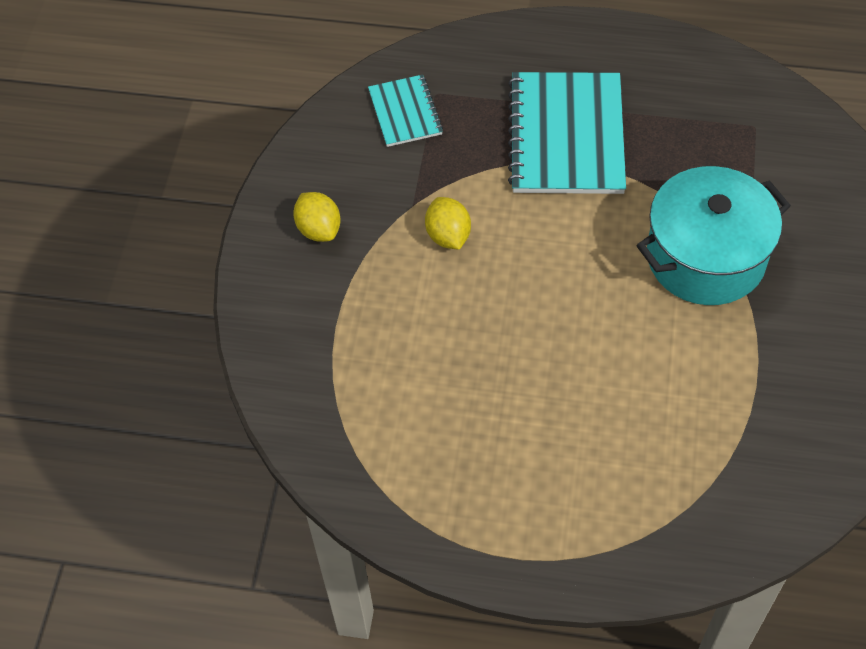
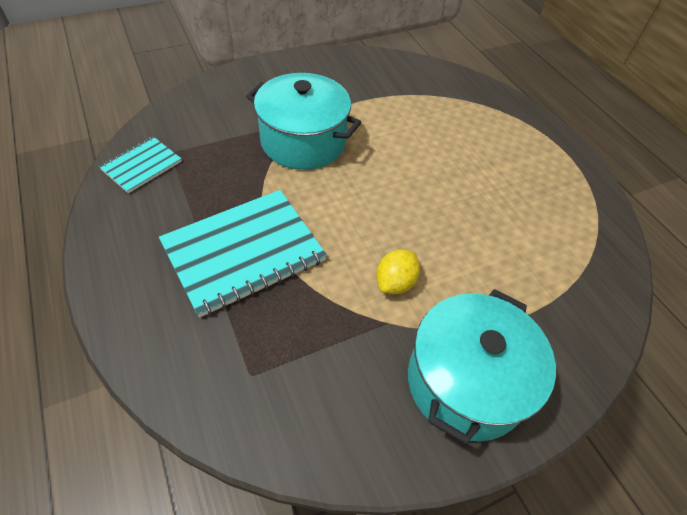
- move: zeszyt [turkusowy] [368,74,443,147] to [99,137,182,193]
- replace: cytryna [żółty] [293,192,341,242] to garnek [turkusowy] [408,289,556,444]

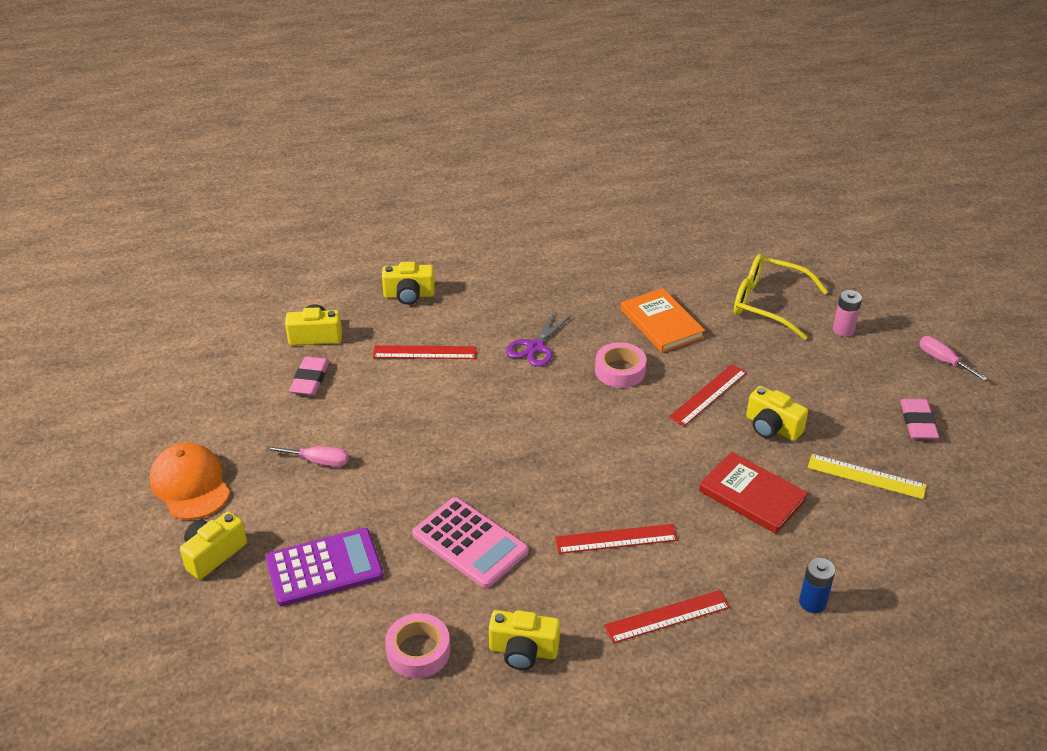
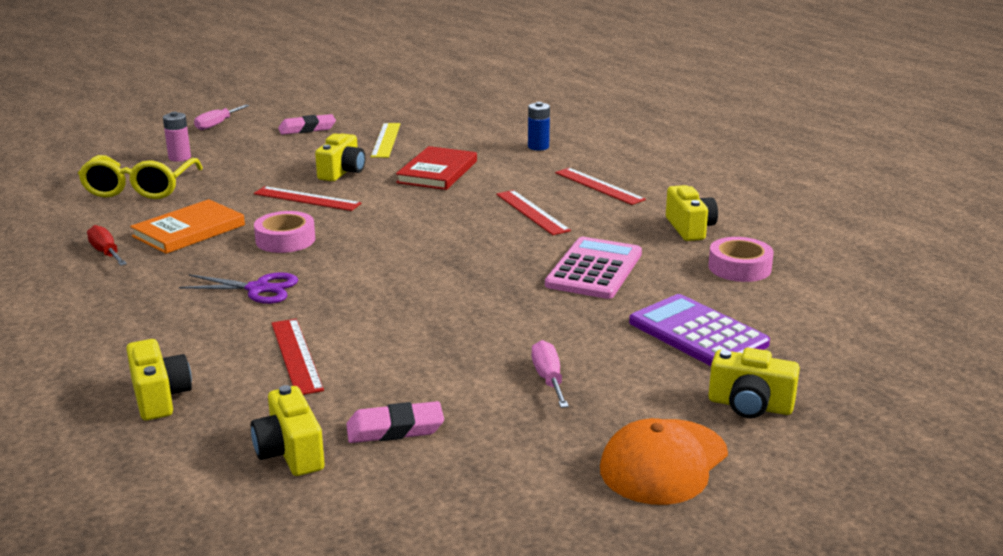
- insert: śrubokręt [czerwony] [87,225,127,266]

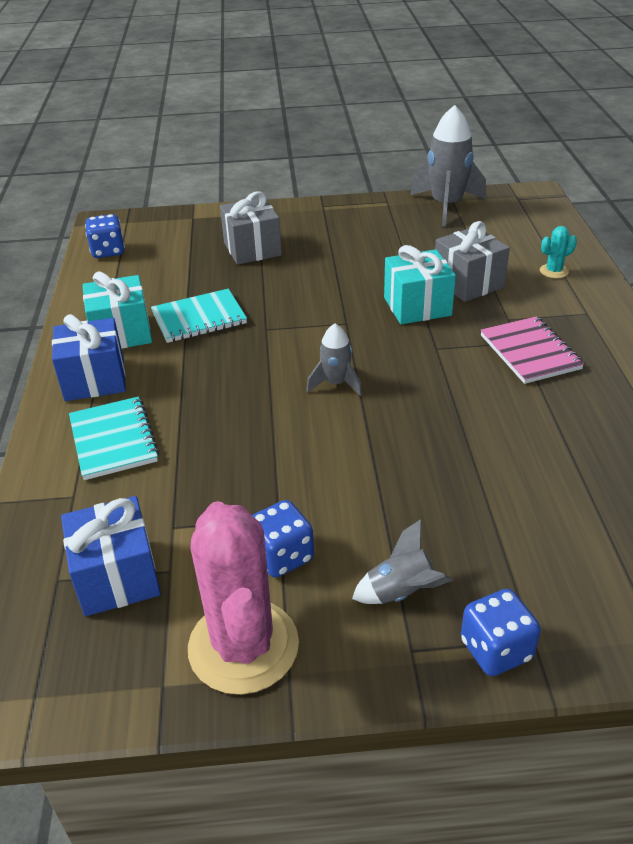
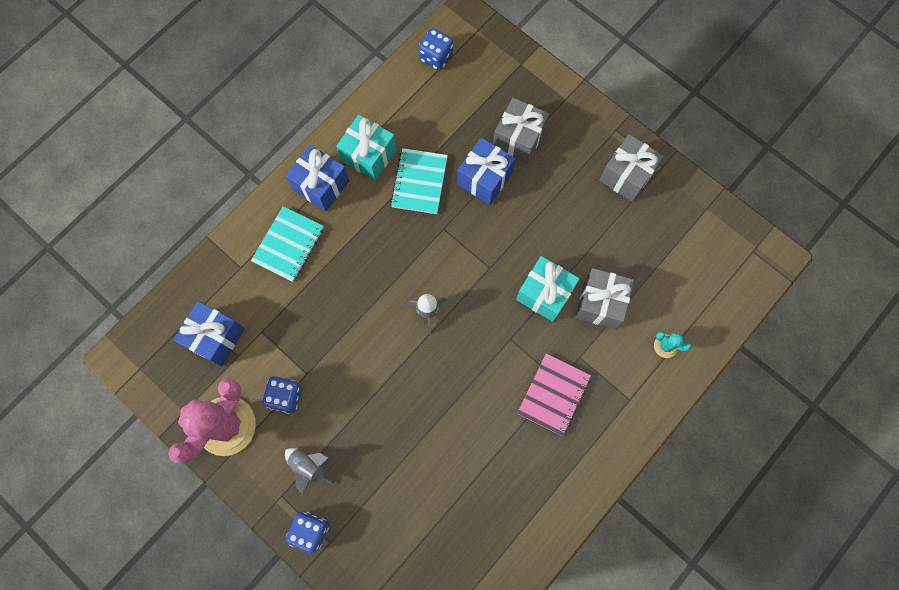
- delete: rakieta [szary] [410,105,486,227]
- rotate: zeszyt [turkusowy] [151,289,247,343] = [390,148,448,214] 75 degrees clockwise
- insert: prezent [szary] [599,134,664,202]
- insert: prezent [niebieski] [457,137,515,205]

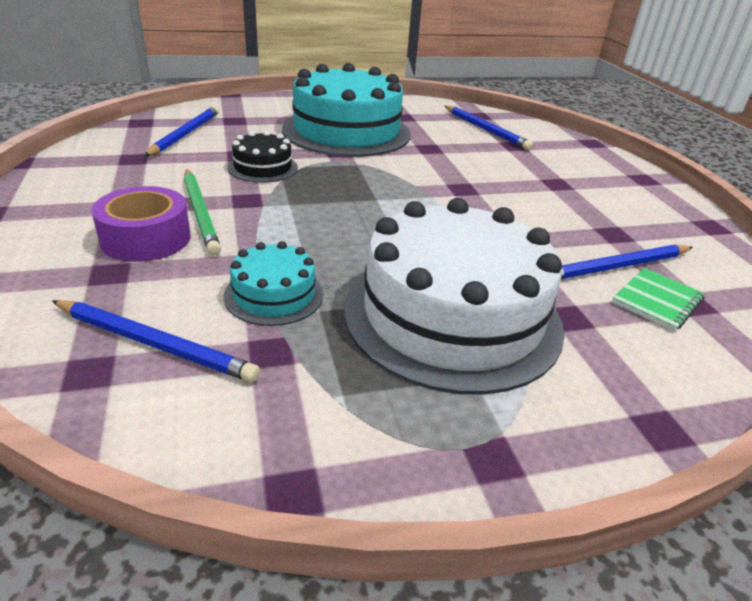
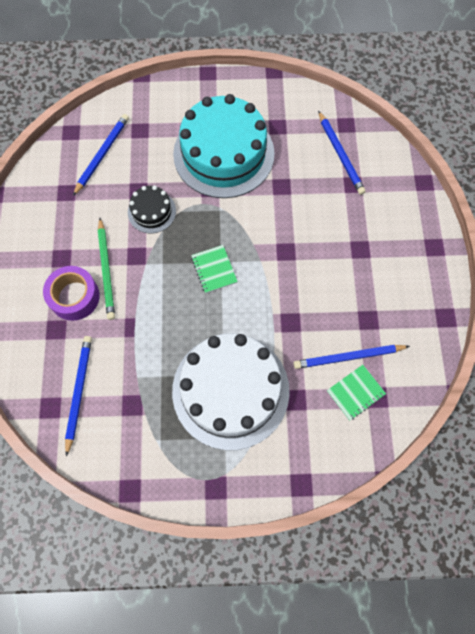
- delete: tort [turkusowy] [223,241,324,326]
- rotate: ołówek [niebieski] [52,300,260,382] = [65,336,92,457] 120 degrees counterclockwise
- insert: zeszyt [zielony] [191,245,238,293]

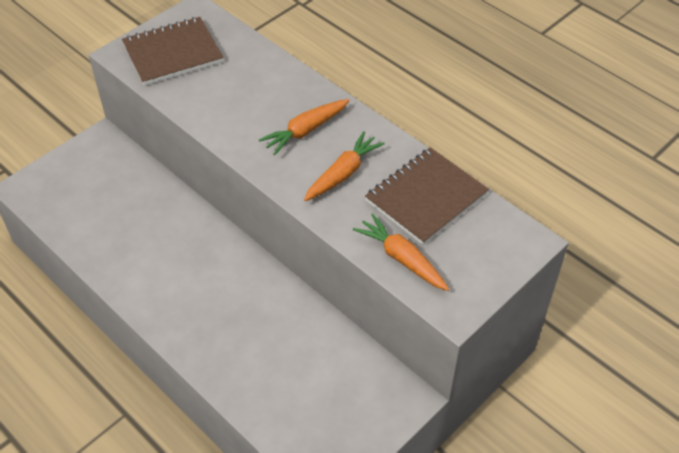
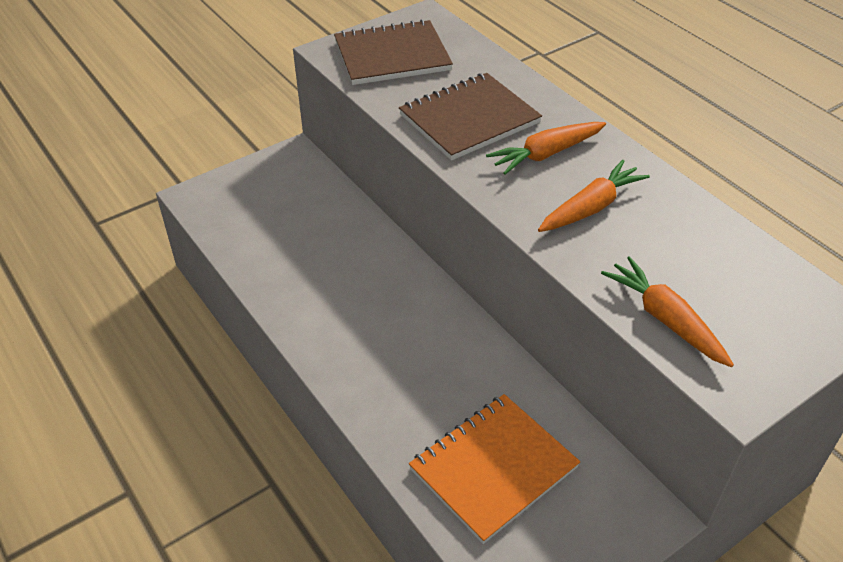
- move: zeszyt [brązowy] [365,147,489,245] to [399,73,542,161]
- insert: zeszyt [pomarańczowy] [409,394,580,544]

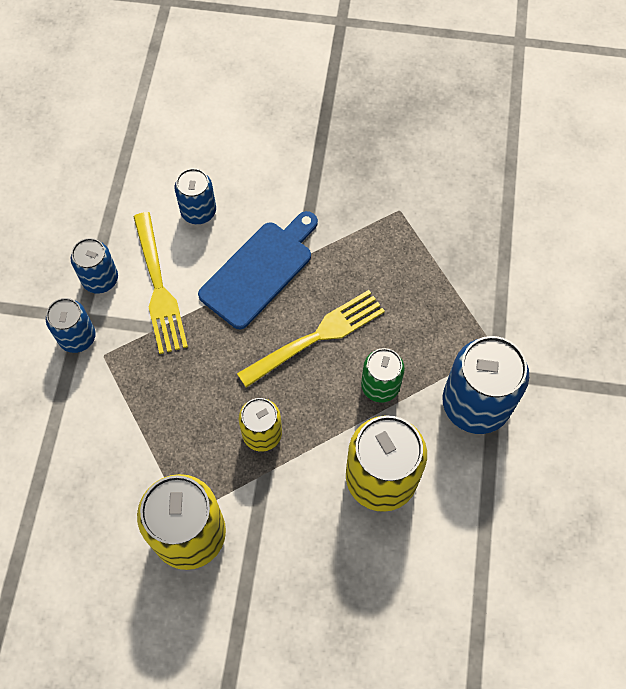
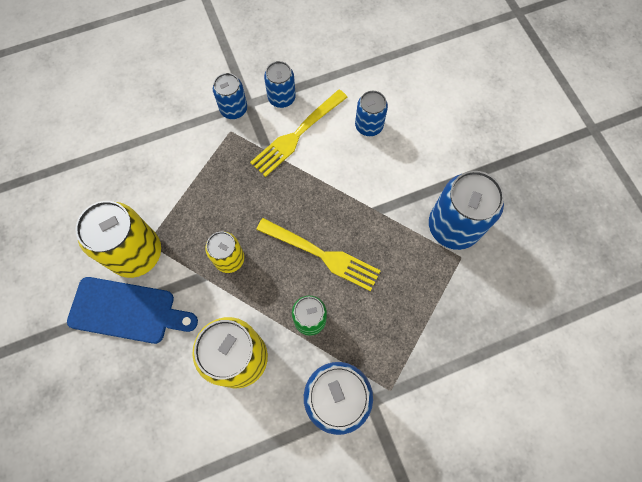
- move: deska do krojenia [niebieski] [198,211,318,329] to [67,277,198,344]
- insert: puszka [niebieski] [429,171,504,250]

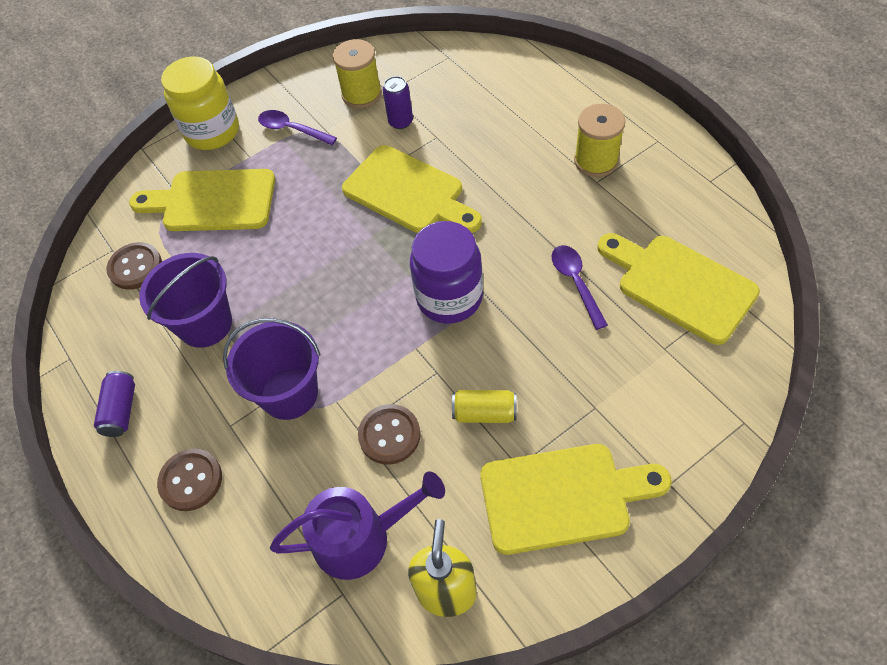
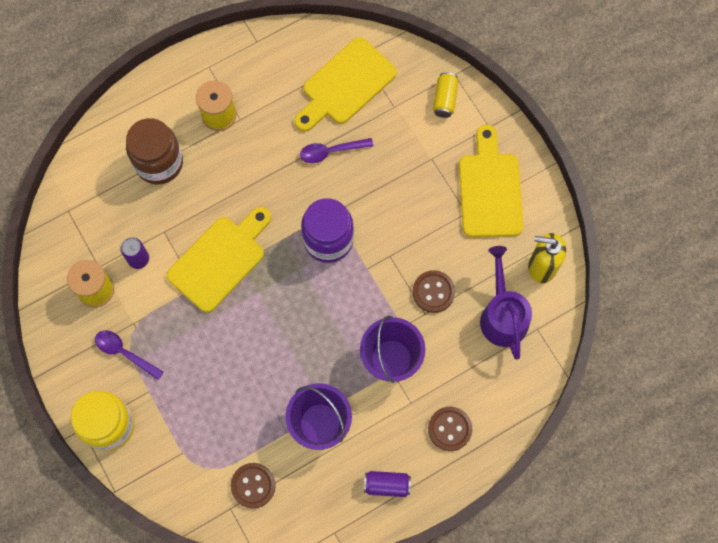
- rotate: łyżka [fioletowy] [258,110,337,145] = [95,330,164,380] 90 degrees clockwise
- delete: deska do krojenia [żółty] [129,169,275,231]
- move: puszka [żółty] [452,390,516,423] to [433,72,458,118]
- insert: słoik [brązowy] [126,118,183,184]

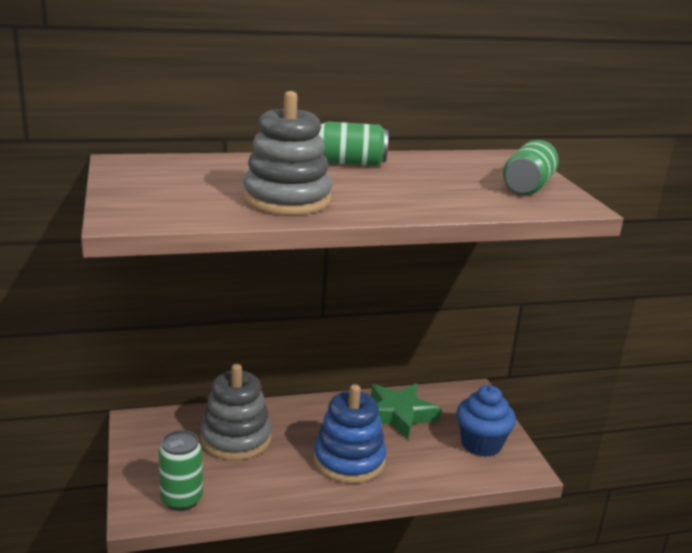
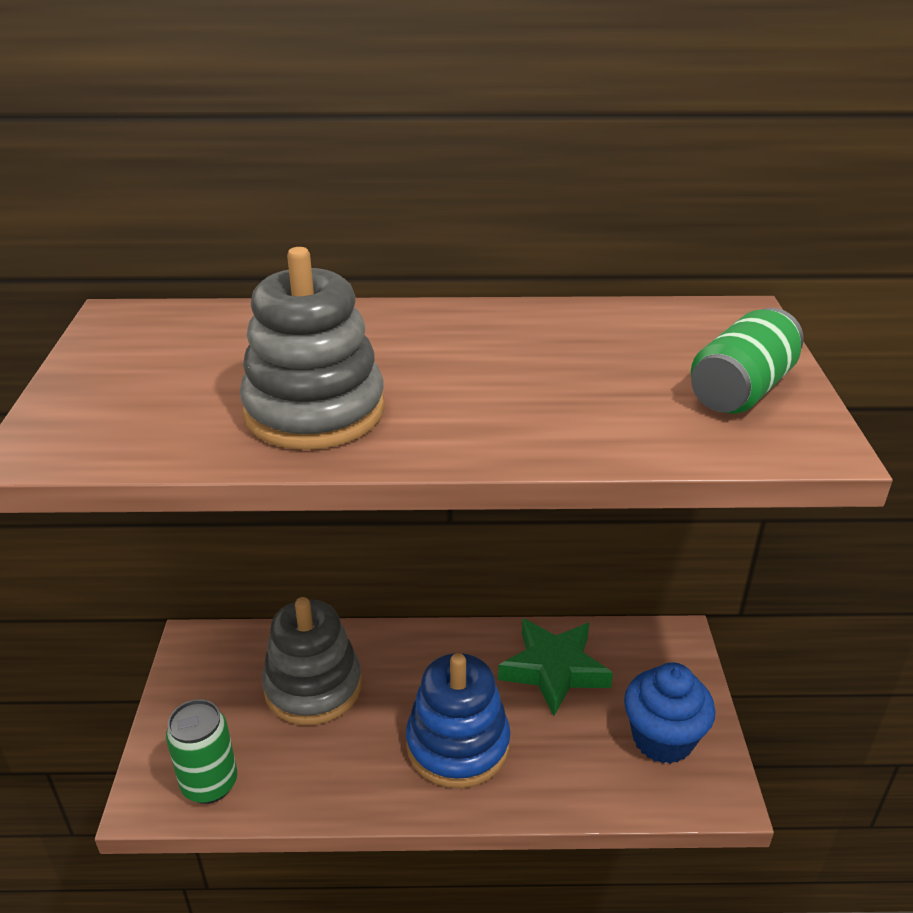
- delete: puszka [zielony] [319,122,388,166]

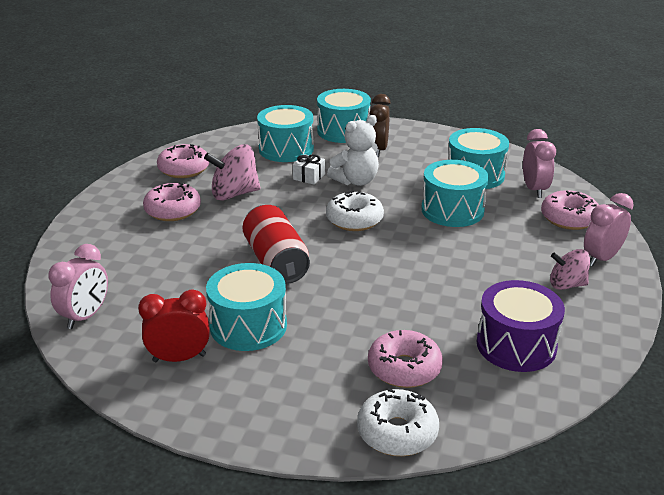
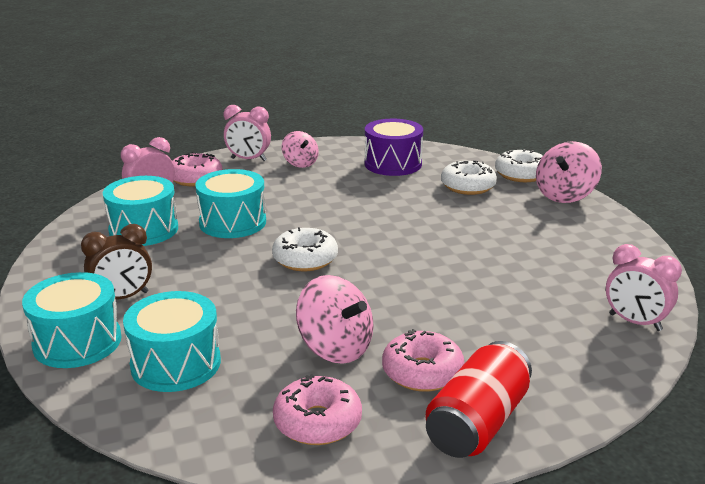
- delete: miś [biały] [327,115,379,186]
- delete: prezent [biały] [293,154,325,185]
- move: puszka [czerwony] [243,205,310,284] to [425,341,532,458]
- rotate: budzik [różowy] [49,244,108,329] = [606,244,682,331] 135 degrees counterclockwise
- delete: bęben [turkusowy] [206,263,287,351]
- delete: budzik [czerwony] [138,290,210,362]
- recolor: donut [różowy] [368,330,443,388] to donut [biały] [441,160,497,195]
- insert: bączek [różowy] [536,141,602,203]

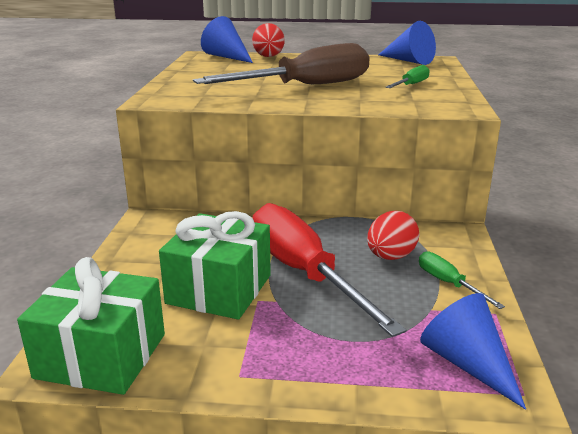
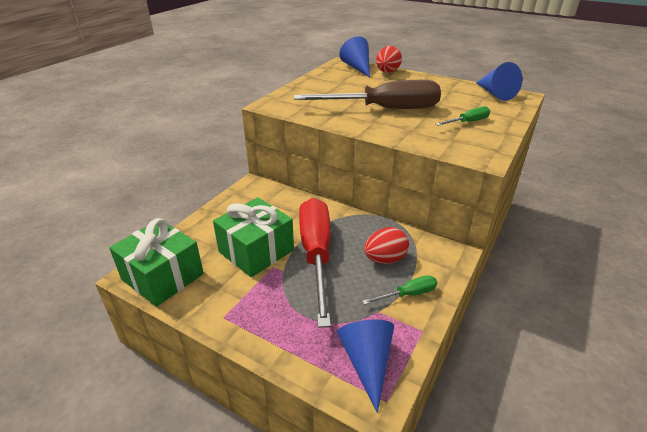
- rotate: śrubokręt [zielony] [419,251,505,309] = [362,275,437,305] 75 degrees clockwise

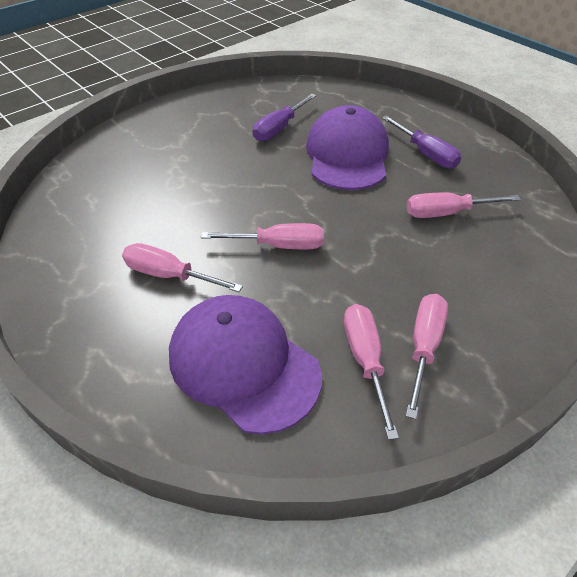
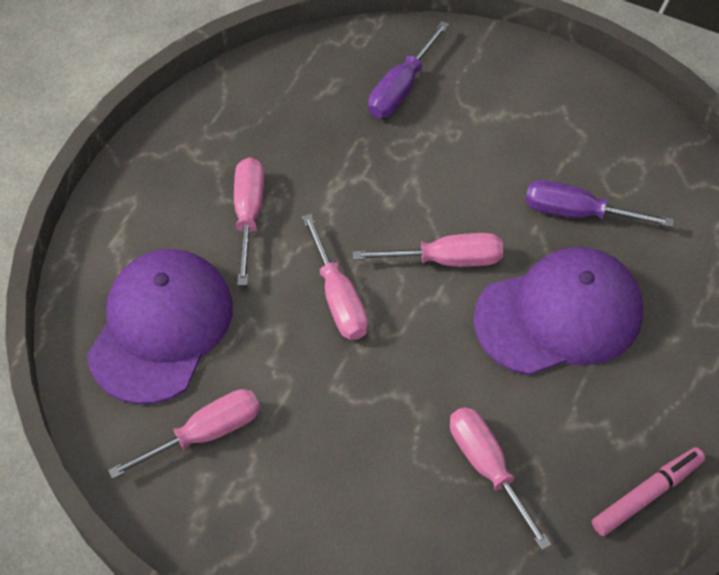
- move: śrubokręt [fioletowy] [382,115,461,168] to [368,21,449,118]
- move: śrubokręt [różowy] [406,294,448,419] to [353,233,503,267]
- insert: flamaster [różowy] [592,447,705,536]

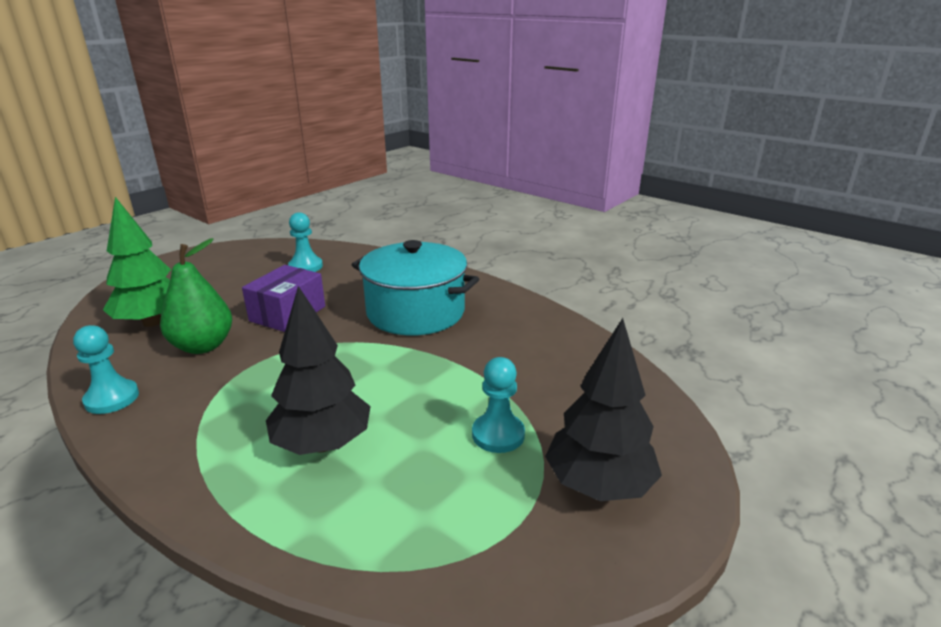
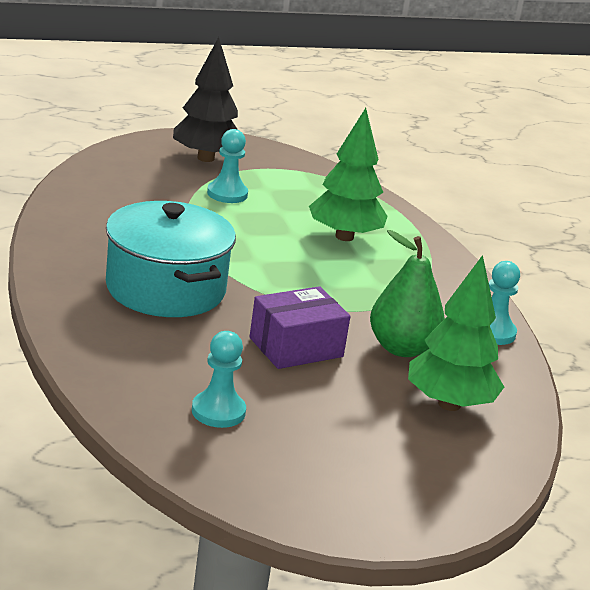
- recolor: drzewko [czarny] [266,286,371,455] to drzewko [zielony] [309,108,388,241]

